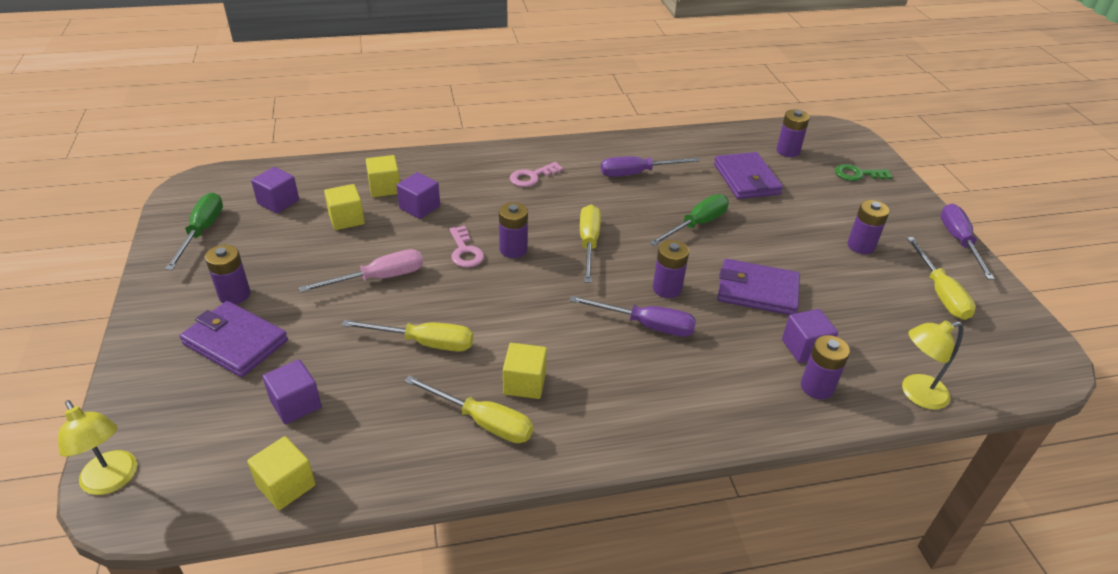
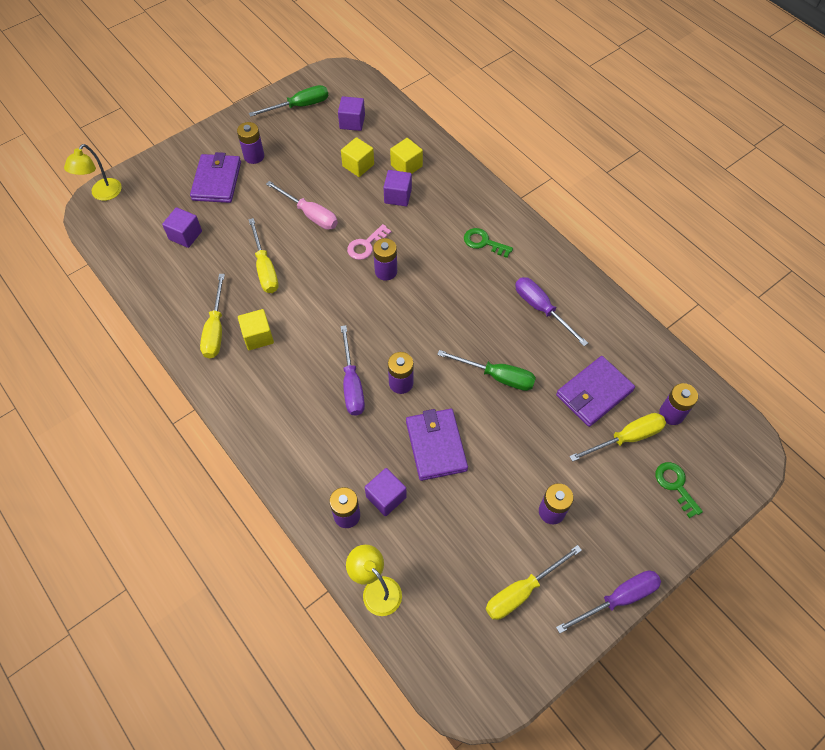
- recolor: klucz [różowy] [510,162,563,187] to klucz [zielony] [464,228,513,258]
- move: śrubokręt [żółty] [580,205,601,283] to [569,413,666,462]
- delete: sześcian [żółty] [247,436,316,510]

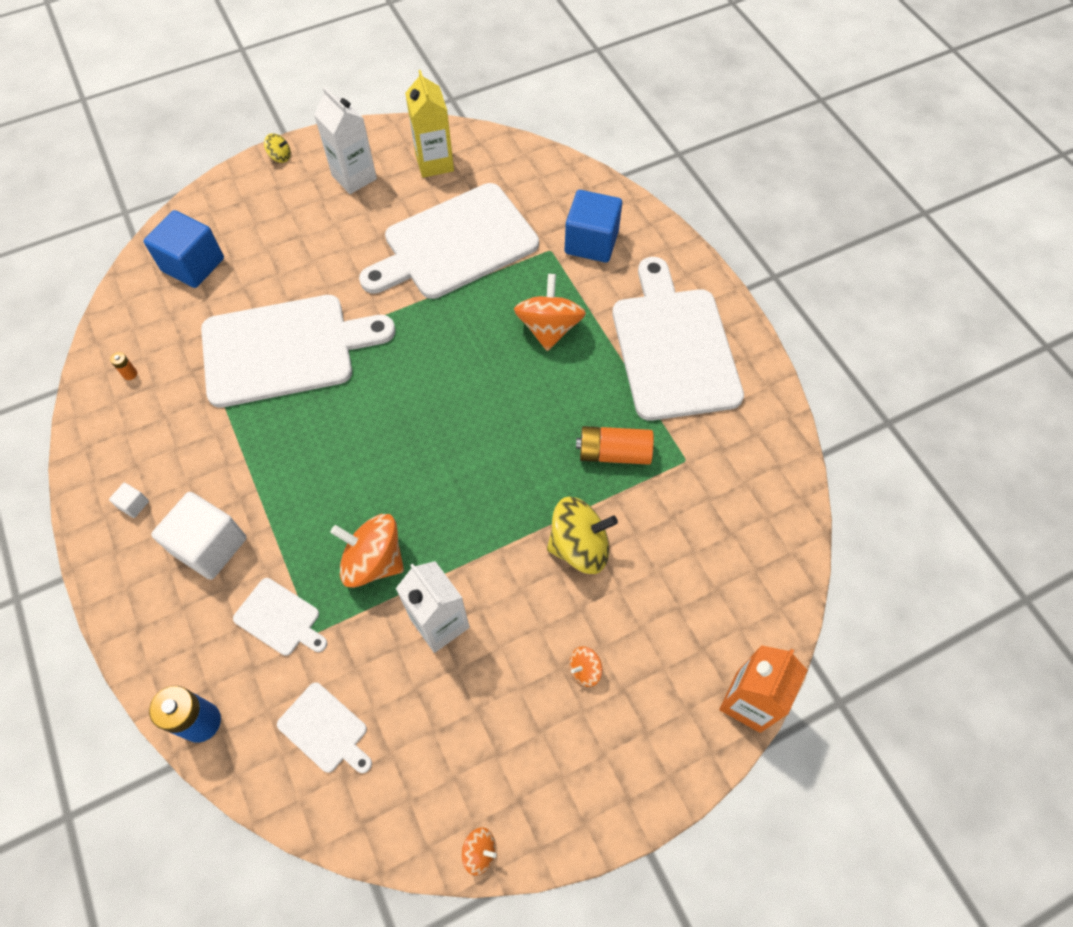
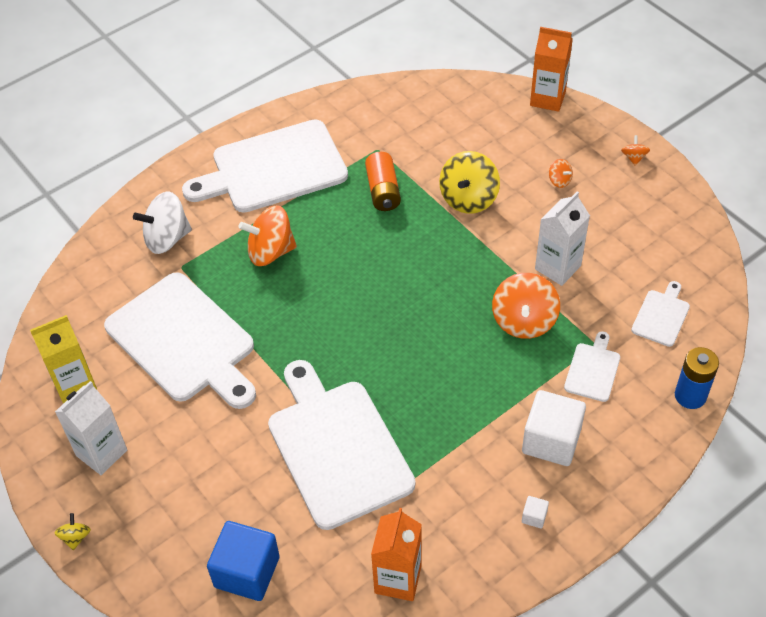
- replace: sześcian [niebieski] [565,190,622,263] to bączek [biały] [133,192,192,254]
- replace: bateria [pomarańczowy] [110,352,137,380] to karton mleka [pomarańczowy] [371,508,422,601]
- rotate: bączek [żółty] [547,497,618,574] = [439,151,500,214] 135 degrees counterclockwise
- move: bączek [pomarańczowy] [462,827,497,876] to [621,135,650,166]

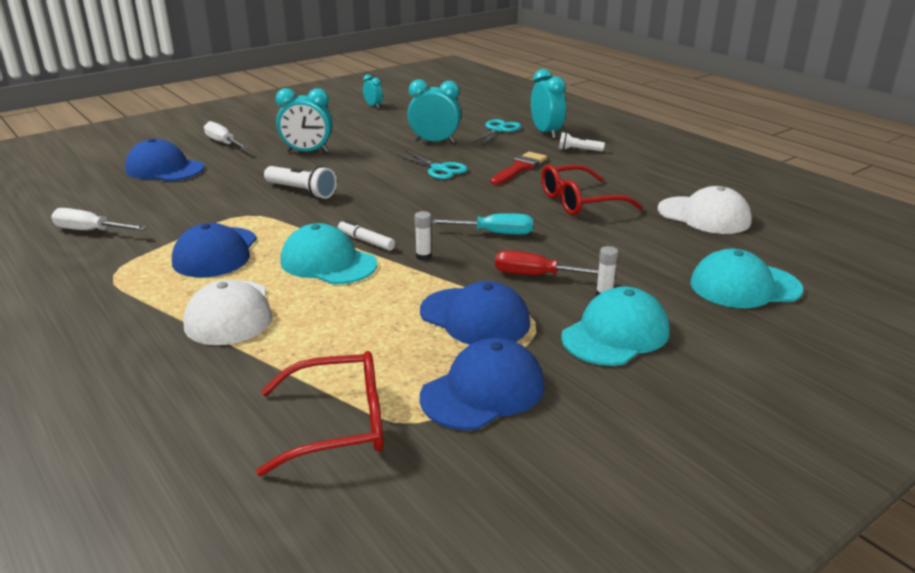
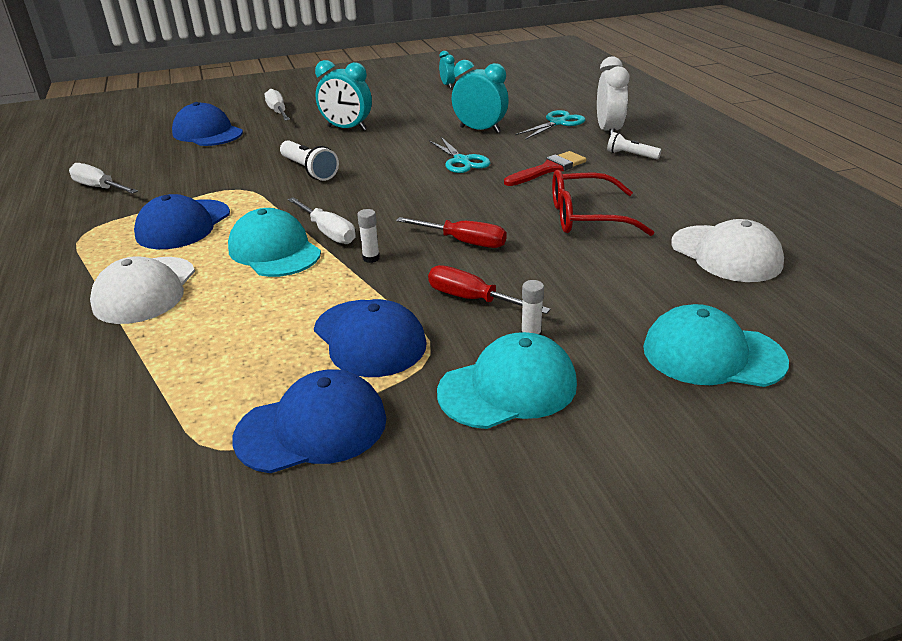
- recolor: budzik [turkusowy] [531,69,566,139] to budzik [biały] [597,56,630,136]
- recolor: śrubokręt [turkusowy] [431,213,533,235] to śrubokręt [czerwony] [396,217,507,248]
- replace: flamaster [biały] [338,220,395,251] to śrubokręt [biały] [288,197,356,244]
- delete: okulary [czerwony] [256,351,383,476]

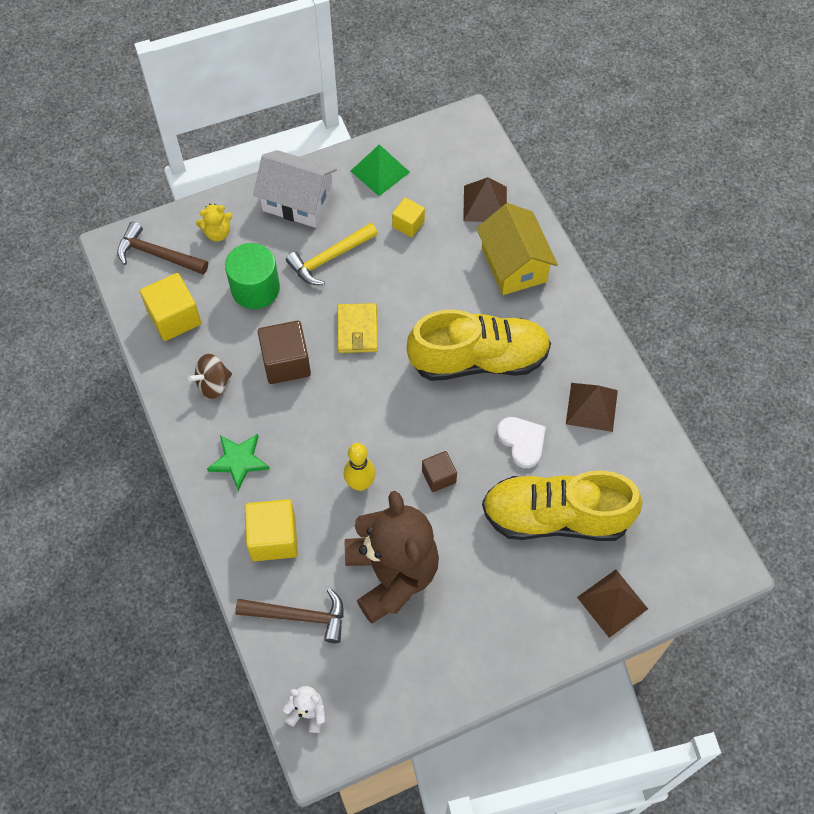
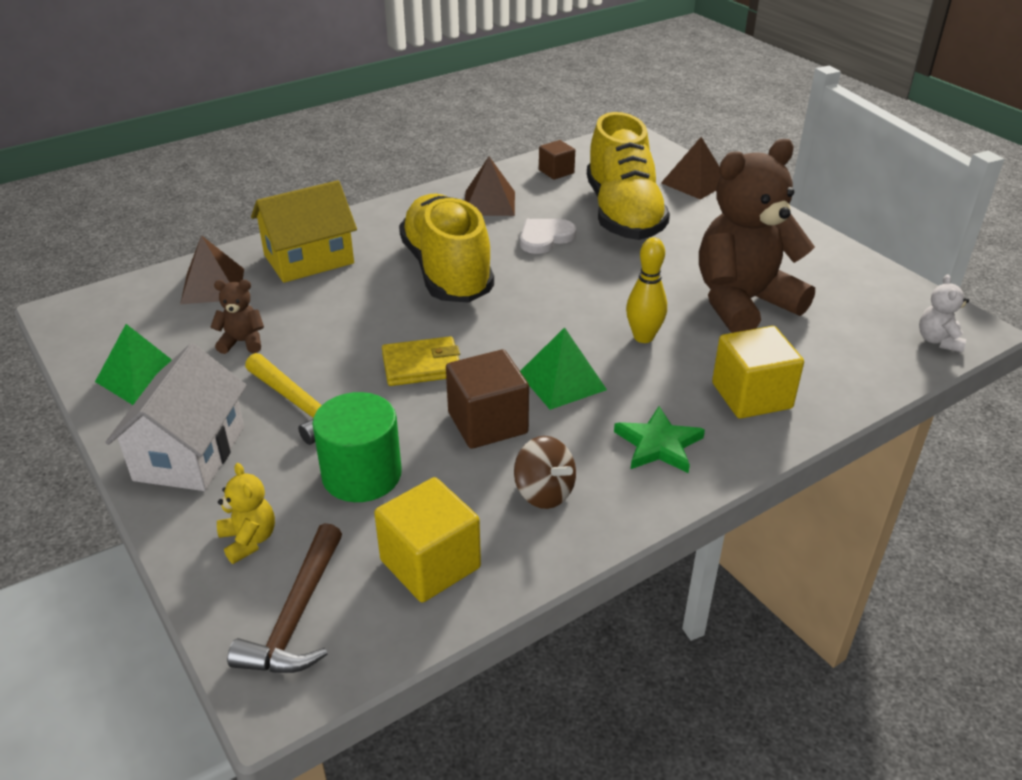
- replace: sześcian [żółty] [392,198,425,237] to miś [brązowy] [210,280,264,354]
- move: sześcian [brązowy] [422,451,457,492] to [539,140,575,179]
- delete: młotek [brązowy] [235,588,344,643]
- insert: piramida [zielony] [520,327,607,410]

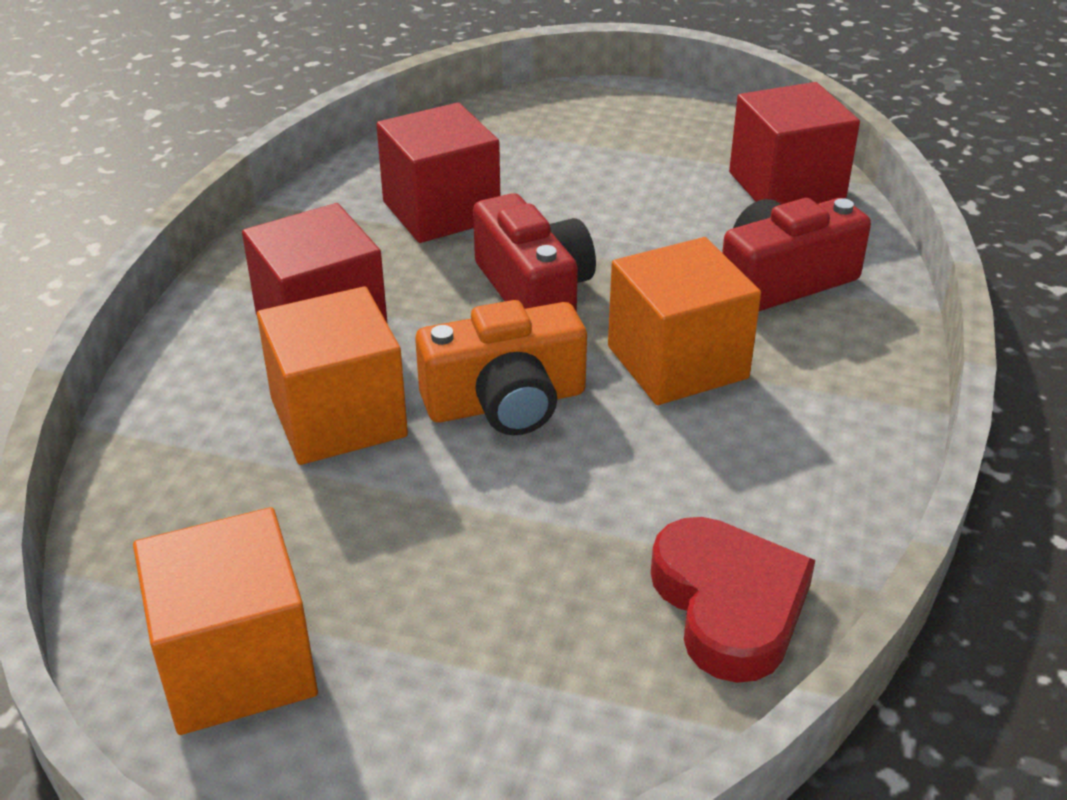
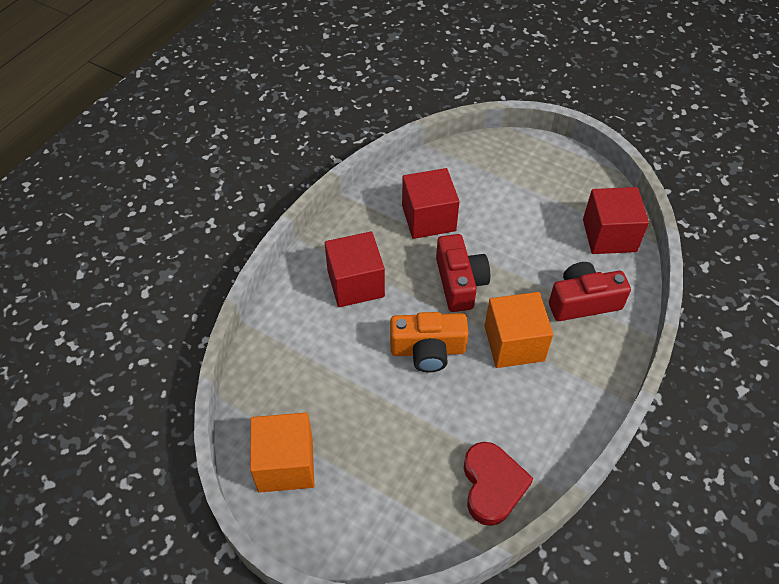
- delete: sześcian [pomarańczowy] [257,286,408,465]

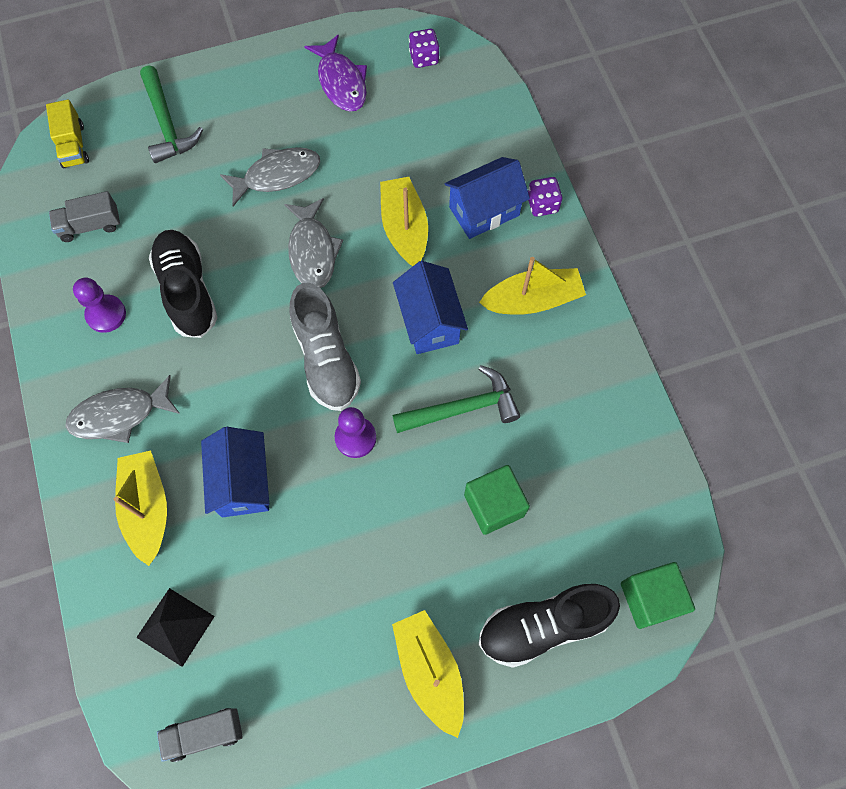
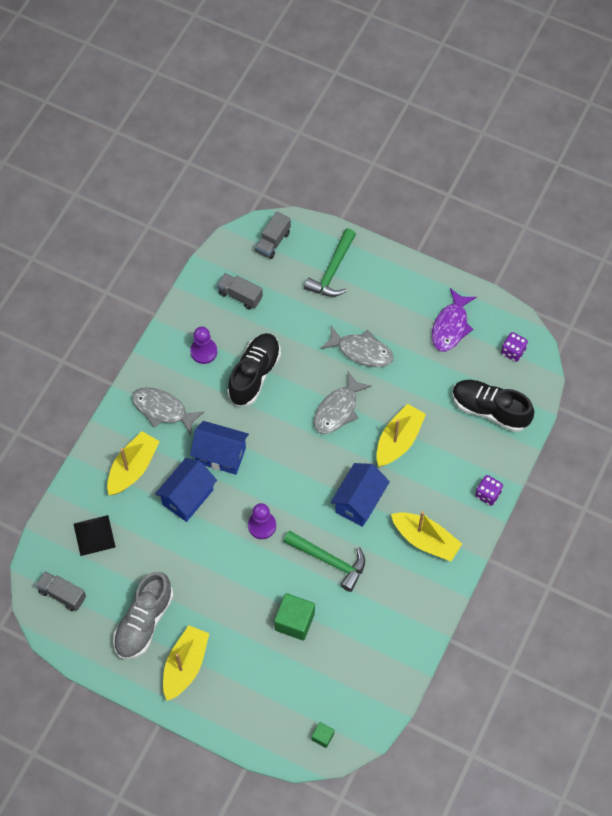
- recolor: ciężarówka [żółty] [46,99,89,168] to ciężarówka [szary] [255,211,291,259]
- move: domek [niebieski] [444,157,530,239] to [190,421,249,475]
- move: but [szary] [289,283,361,411] to [113,572,174,659]
- resize: sześcian [zielony] [621,562,695,629] = [312,722,334,748] x0.52
- move: but [czarny] [479,584,620,668] to [452,380,534,432]

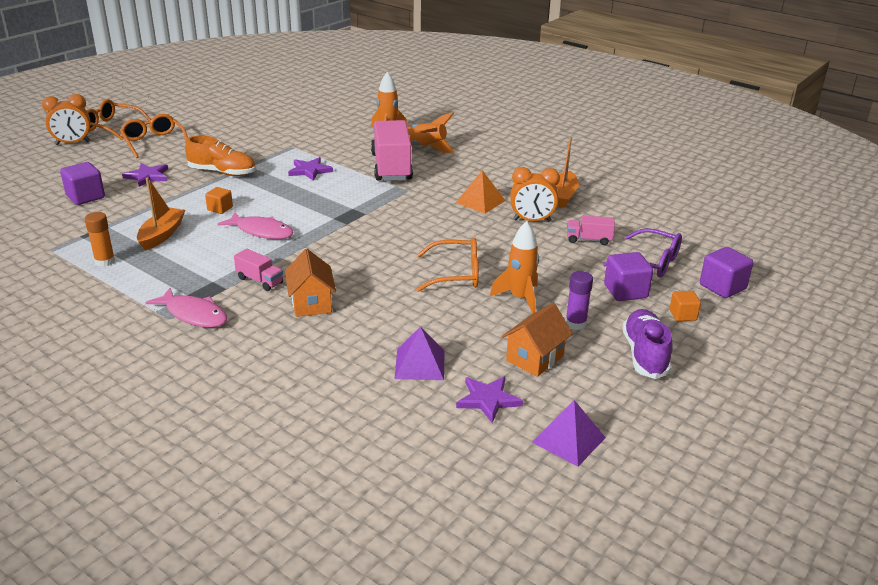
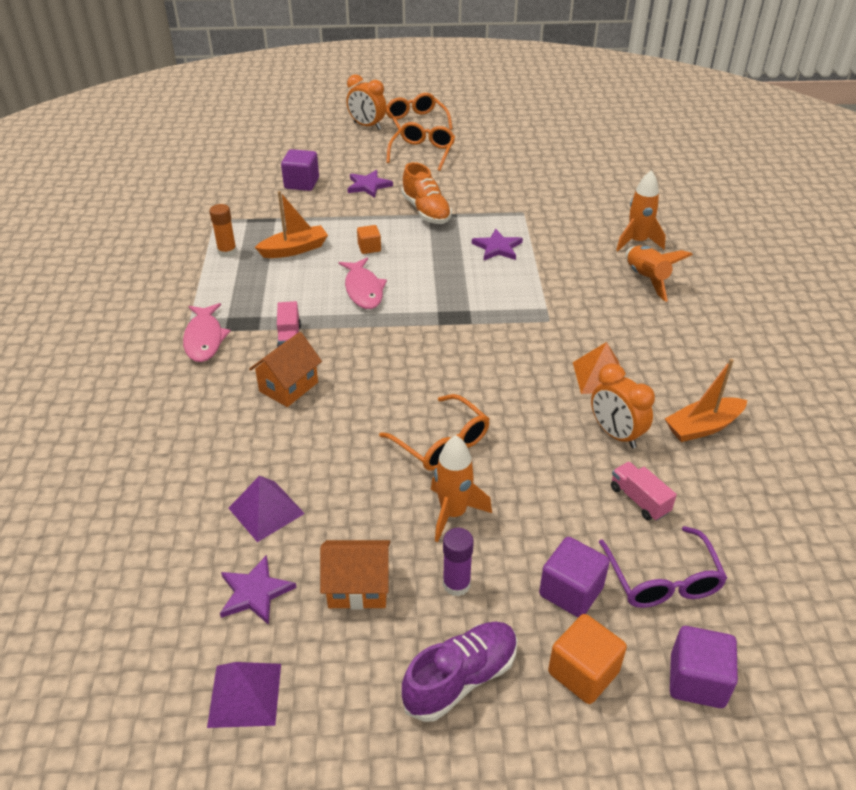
- delete: ciężarówka [różowy] [371,120,413,181]
- resize: sześcian [pomarańczowy] [670,291,701,321] = [548,614,627,704] x1.62

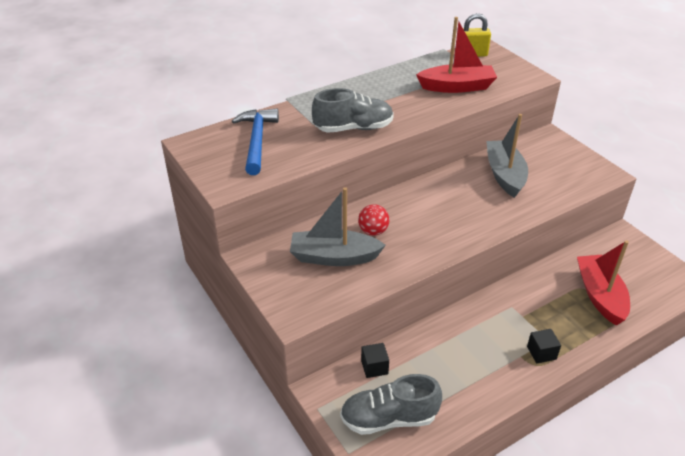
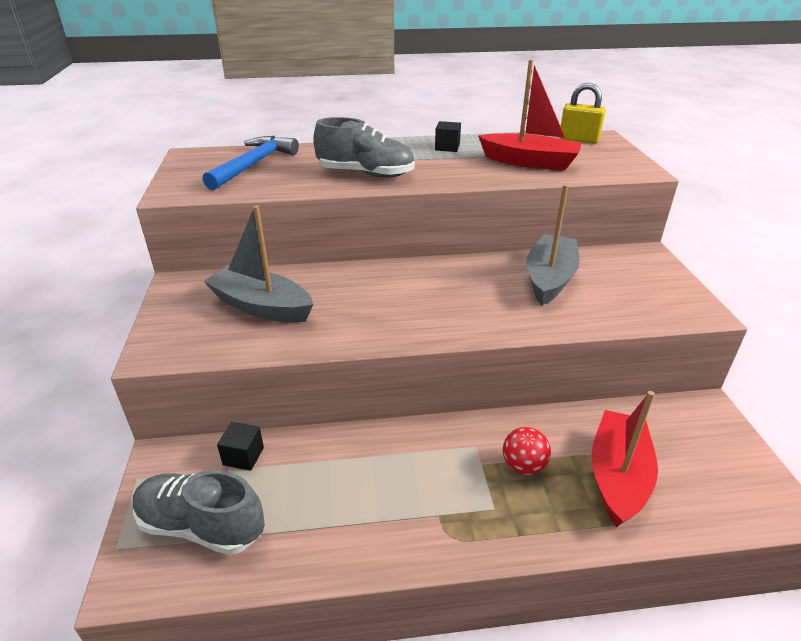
- move: piłka [czerwony] [358,204,389,236] to [503,427,551,475]
- move: sześcian [czarny] [527,329,561,363] to [435,121,461,152]

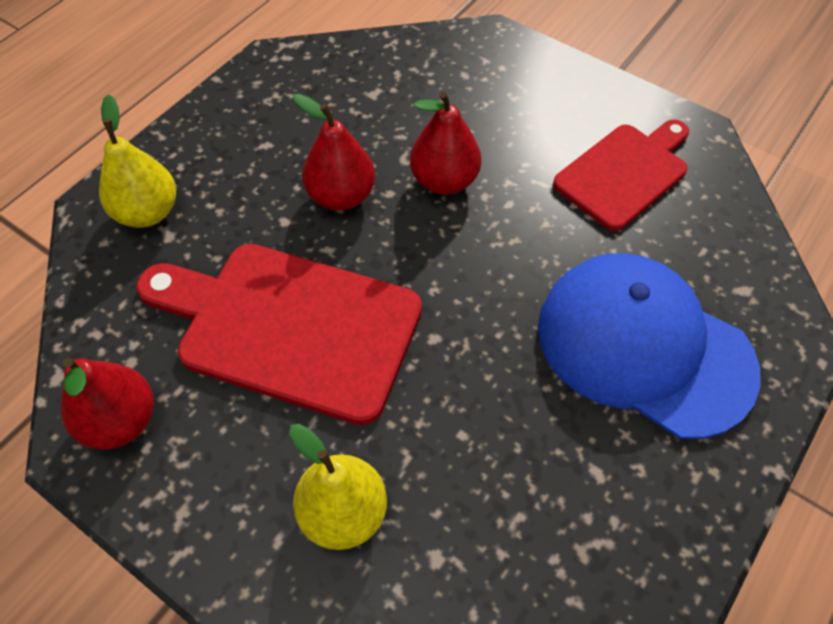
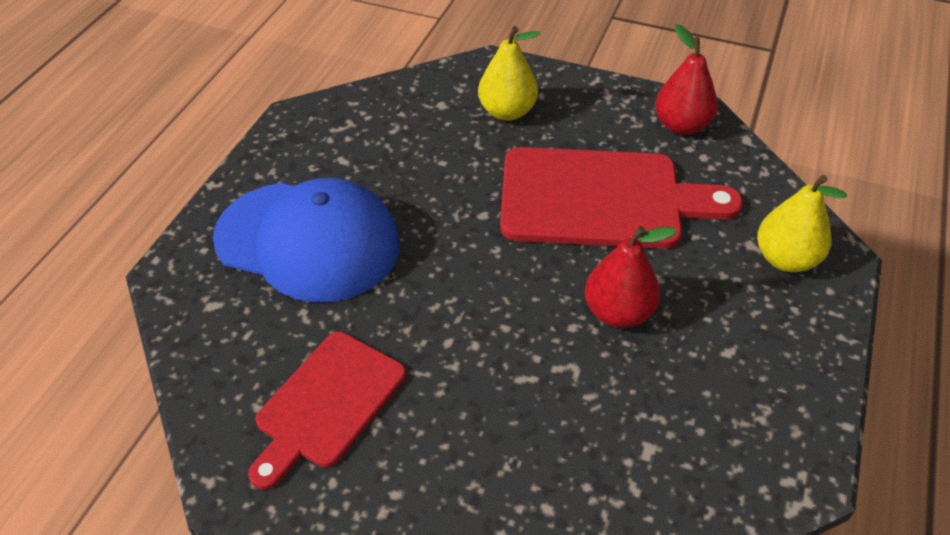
- delete: gruszka [czerwony] [410,92,481,195]

